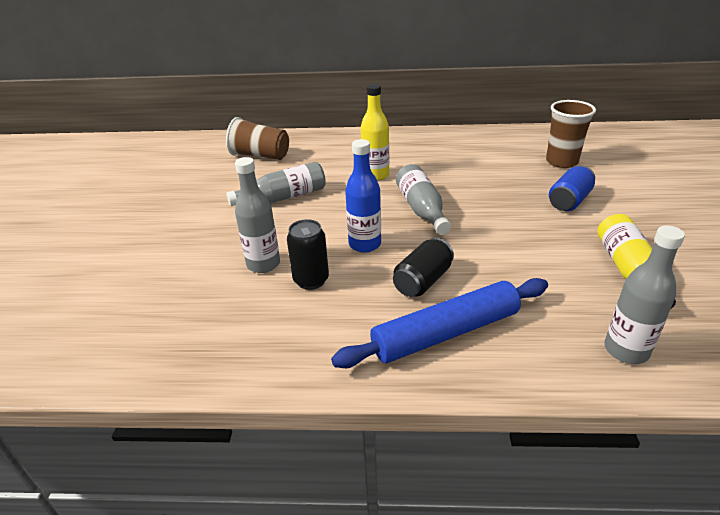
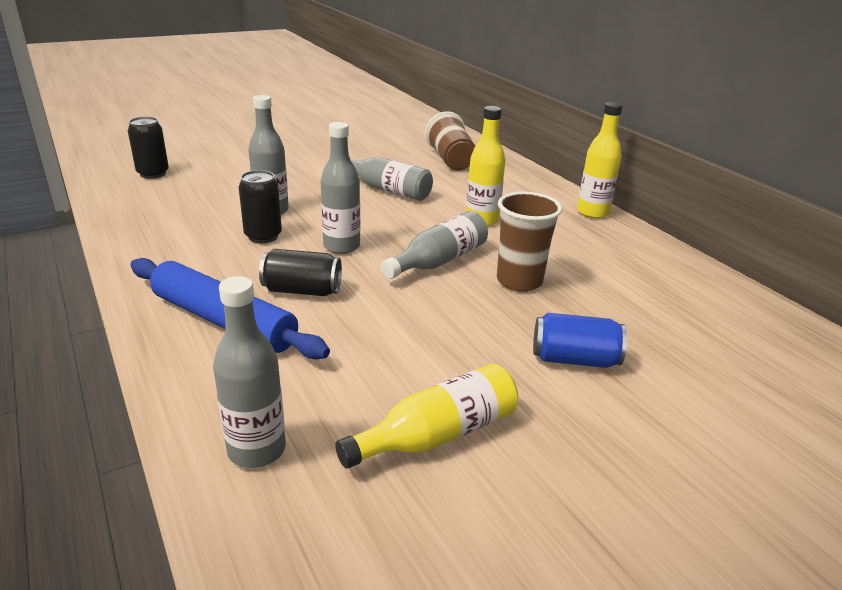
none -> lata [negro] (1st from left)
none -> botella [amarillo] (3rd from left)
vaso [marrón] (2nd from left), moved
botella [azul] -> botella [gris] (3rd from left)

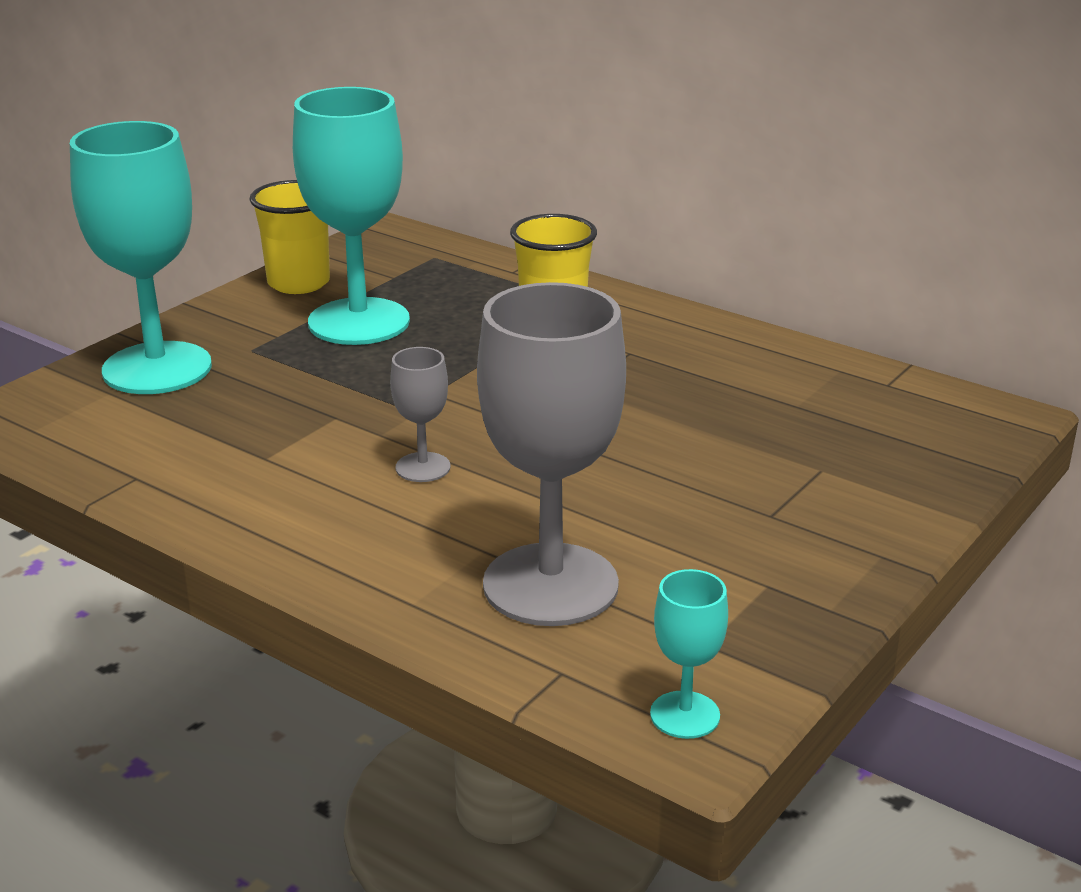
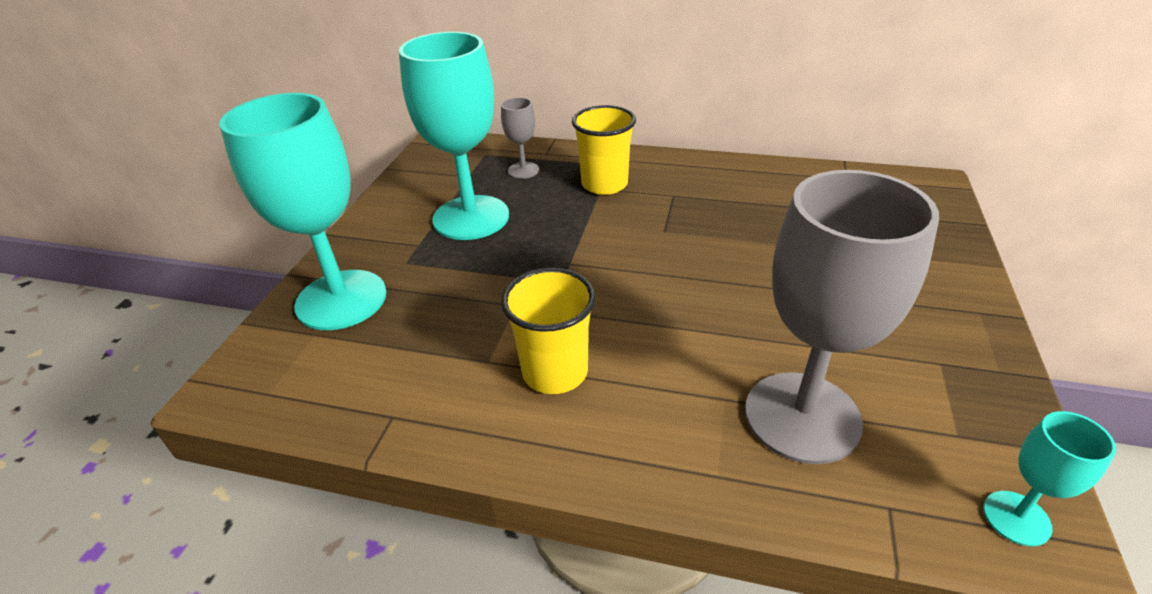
vaso [amarillo] (1st from left), moved
copa [gris] (1st from left), moved

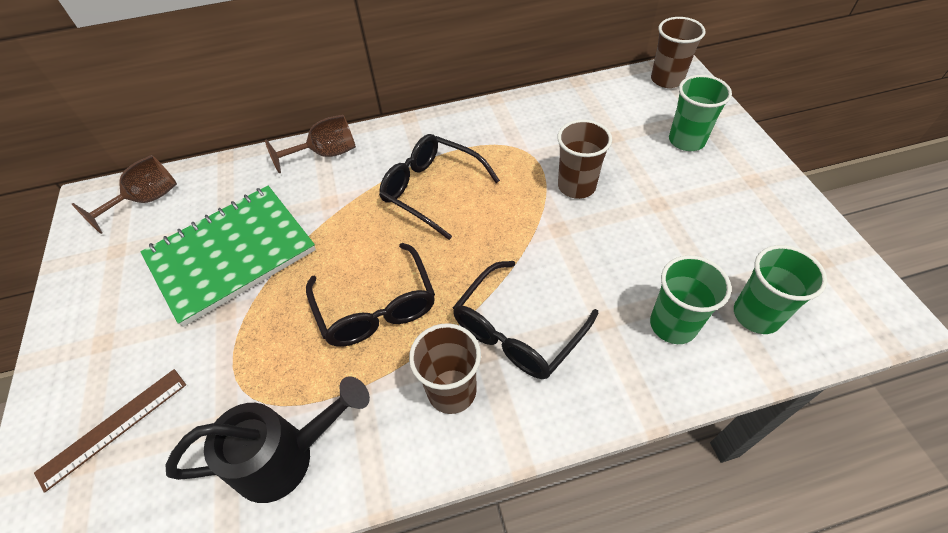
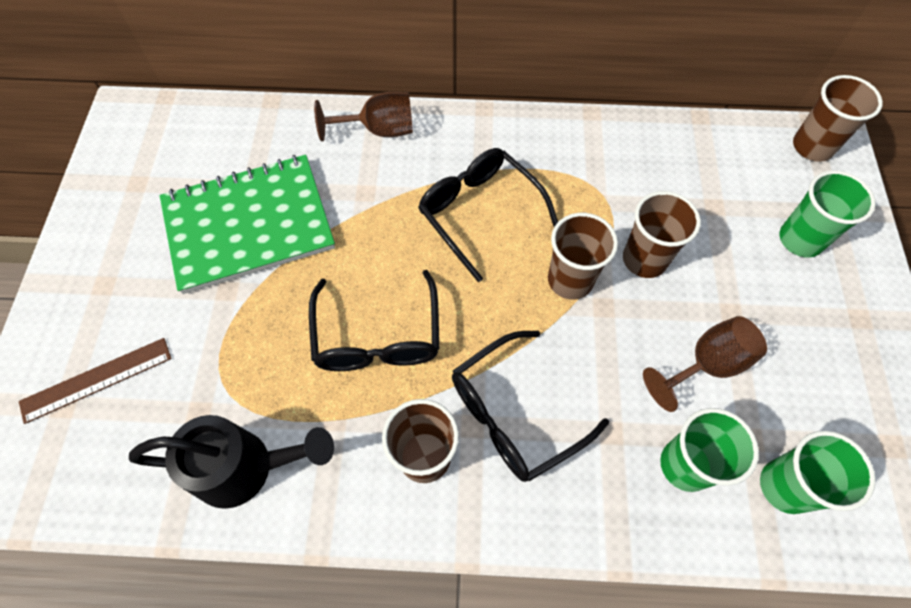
none -> vaso [marrón] (2nd from left)
copa [marrón] (1st from left in the first image) -> copa [marrón] (2nd from left), moved

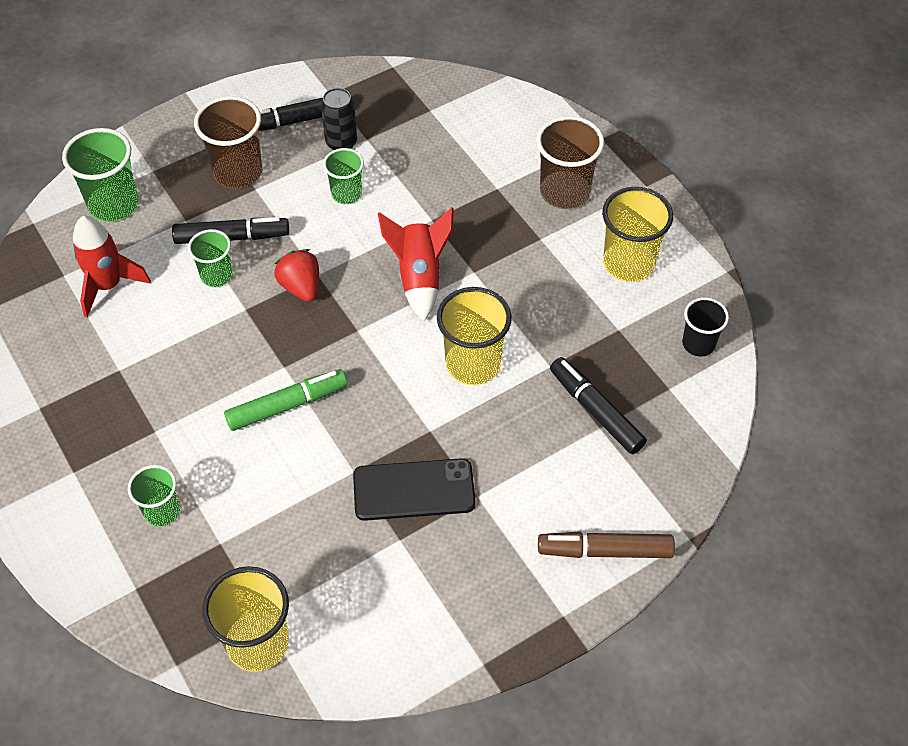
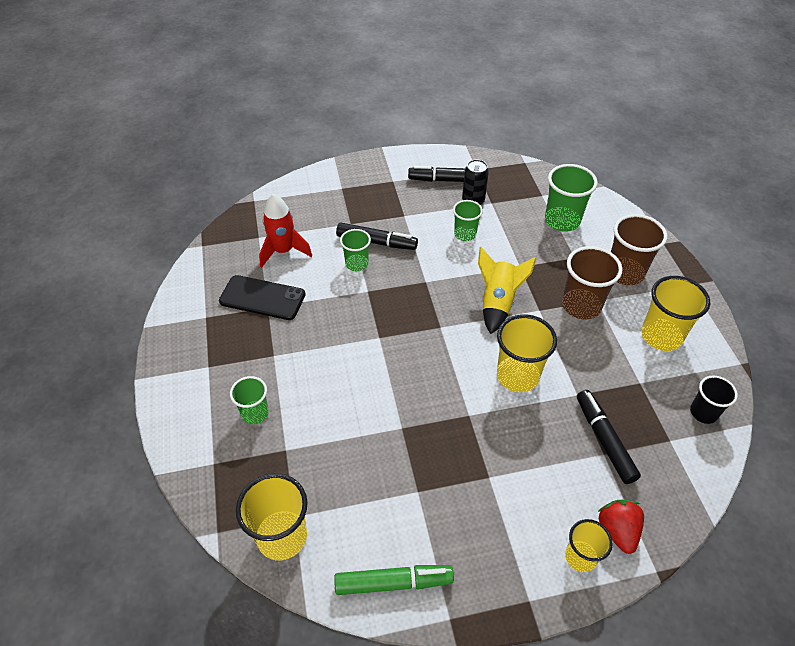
vaso [verde] (1st from left in the first image) -> vaso [verde] (4th from left), moved
vaso [marrón] (1st from left), moved
rotulador [verde], moved
fresa [rojo], moved
móvil [negro], moved
rotulador [marrón] -> vaso [amarillo] (3rd from left)
cohete [rojo] (2nd from left) -> cohete [amarillo]

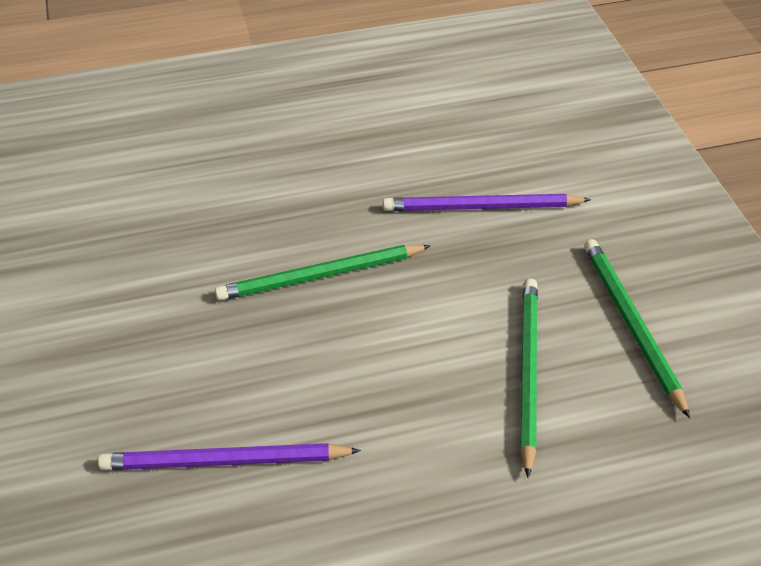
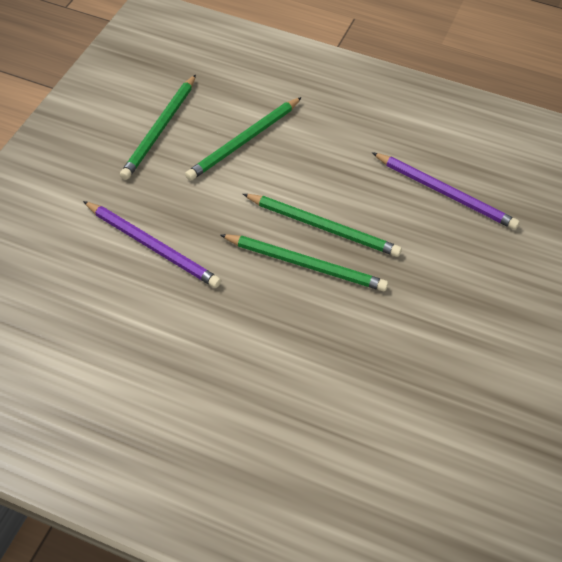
none -> lápiz [verde] (4th from left)

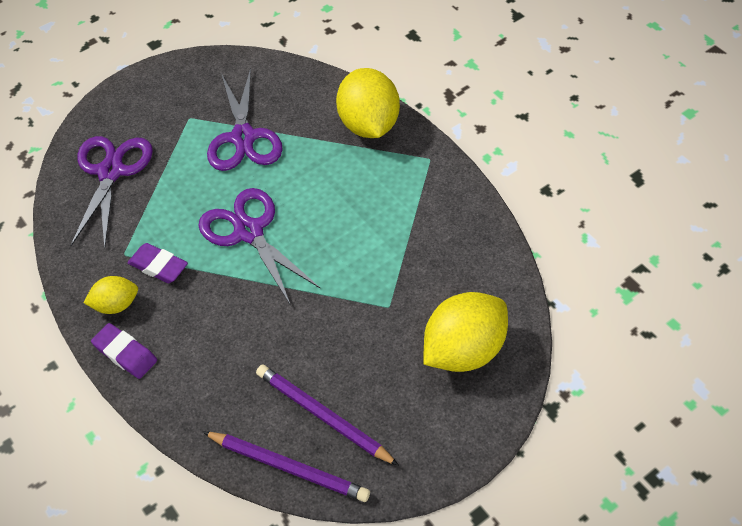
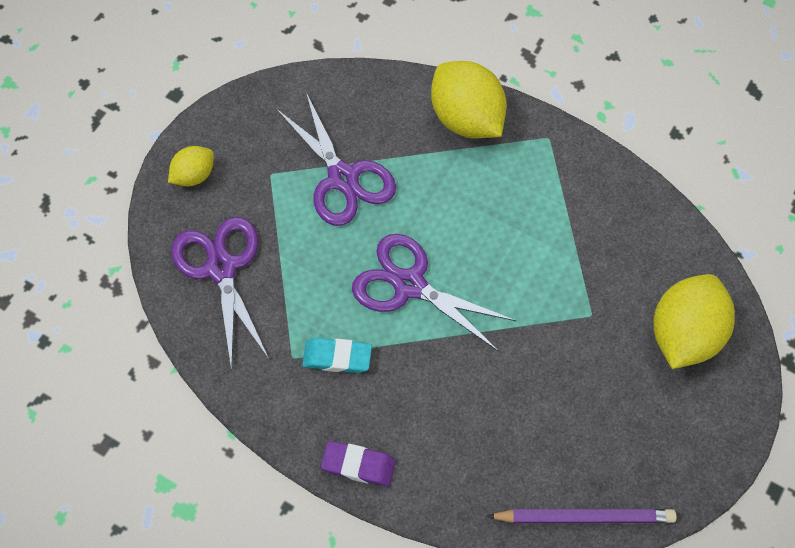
lápiz [morado] (2nd from left) -> none
limón [amarillo] (1st from left), moved
goma de borrar [morado] (2nd from left) -> goma de borrar [turquesa]

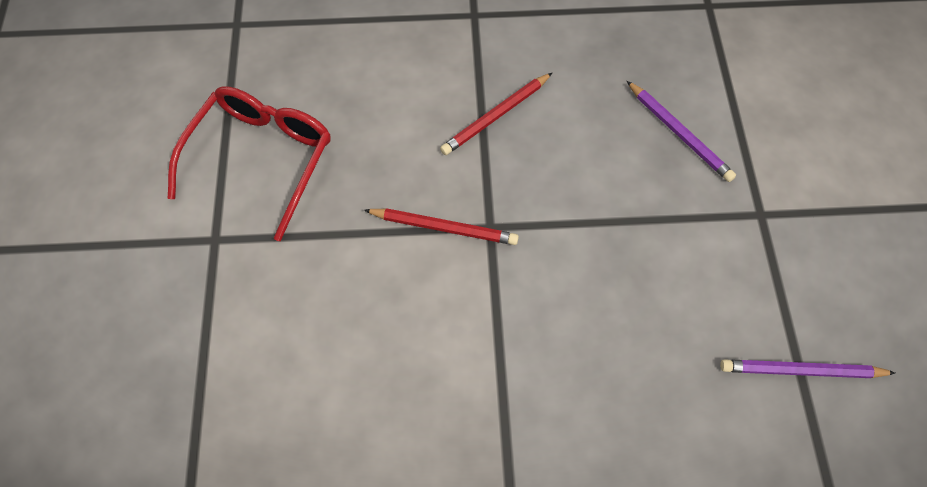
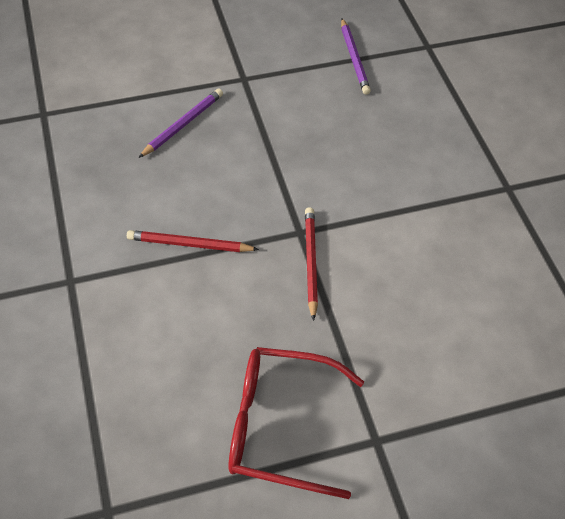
lápiz [rojo] (2nd from left in the first image) -> lápiz [rojo] (1st from left), 150 degrees clockwise

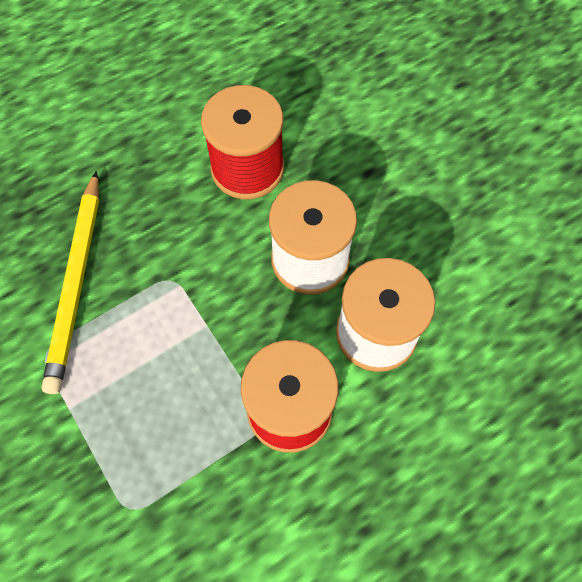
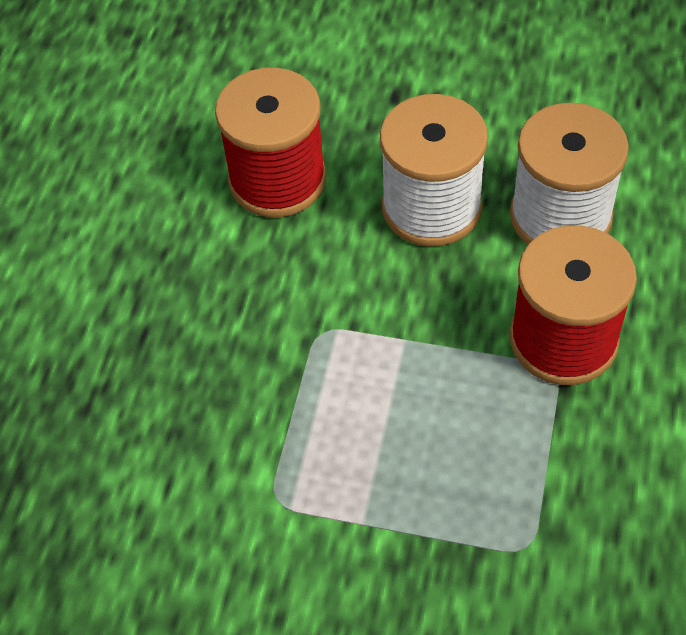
lápiz [amarillo] -> none

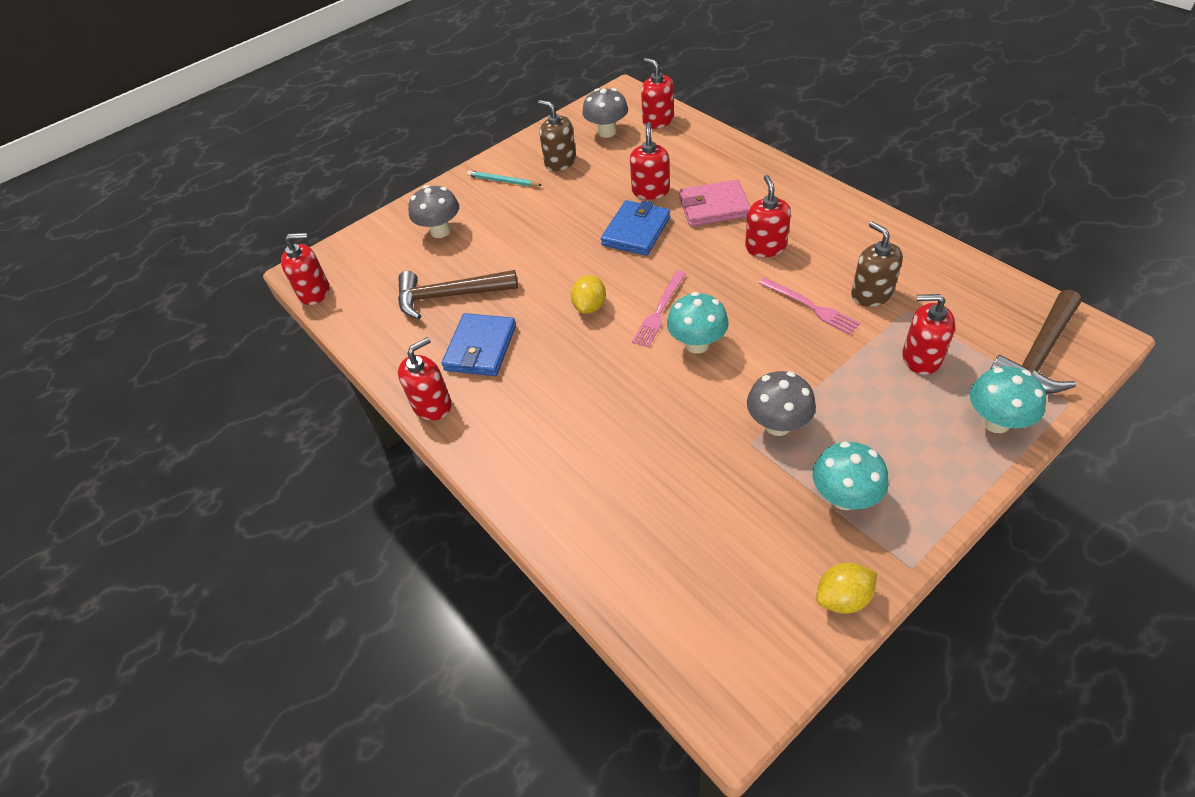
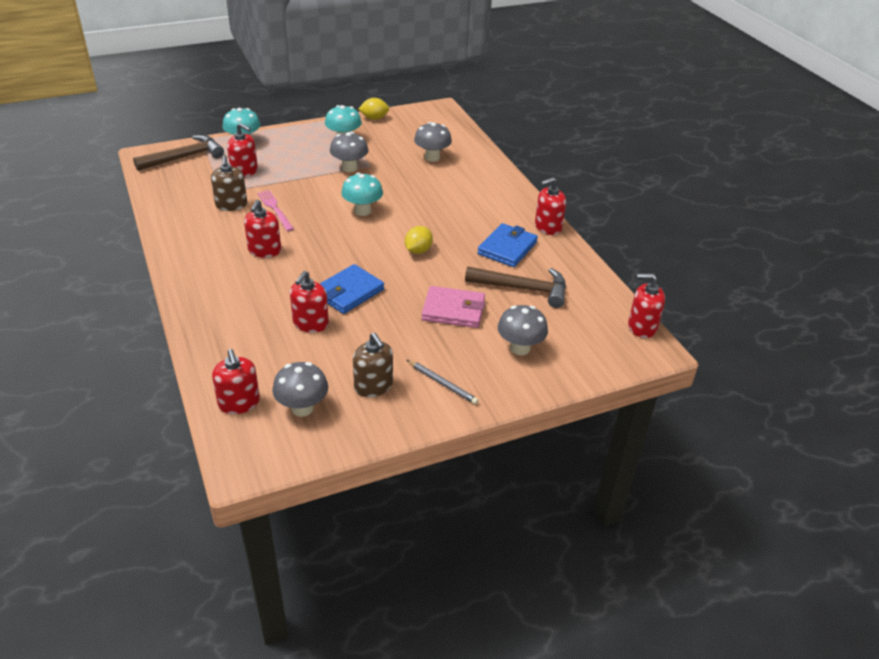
tenedor [rosa] (1st from left) -> none
none -> seta [gris] (3rd from left)
cartera [rosa], moved
lápiz [turquesa] -> lápiz [gris]

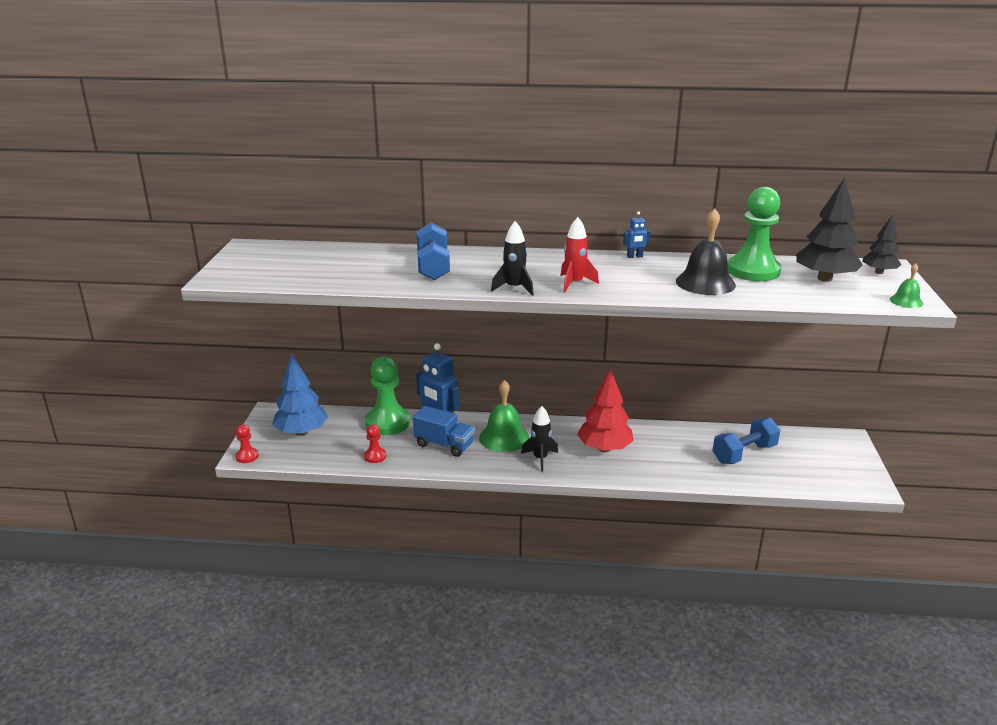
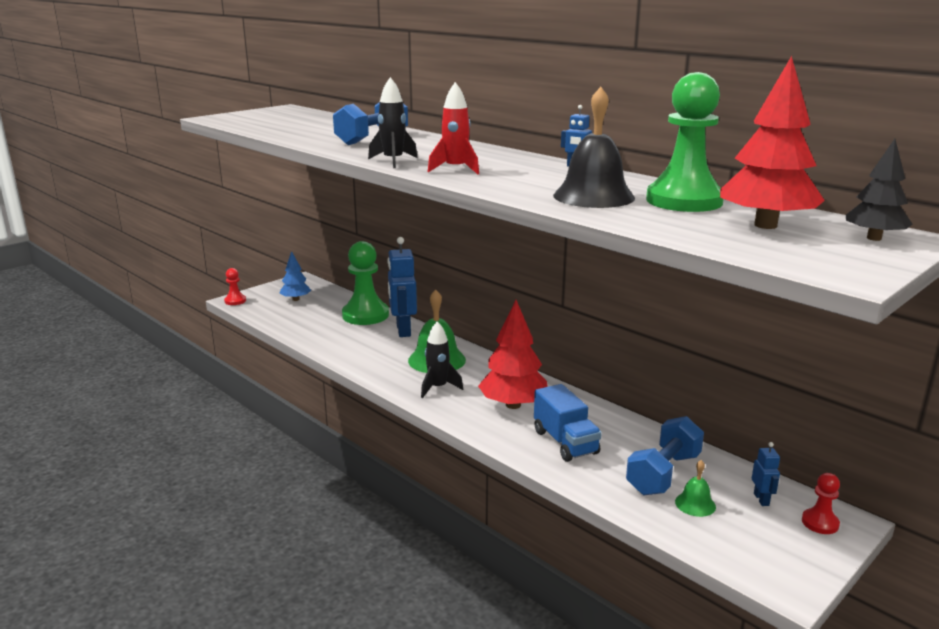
none -> robot [azul] (3rd from left)
peón [rojo] (2nd from left), moved
camión [azul], moved
campana [verde] (2nd from left), moved
árbol [negro] (1st from left) -> árbol [rojo] (2nd from left)
mancuerna [azul] (2nd from left), 60 degrees counterclockwise
árbol [azul], x0.59

